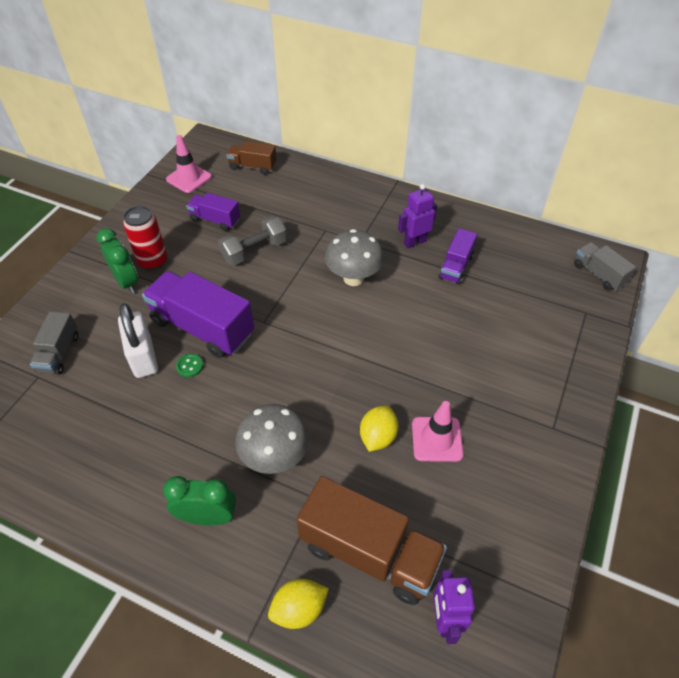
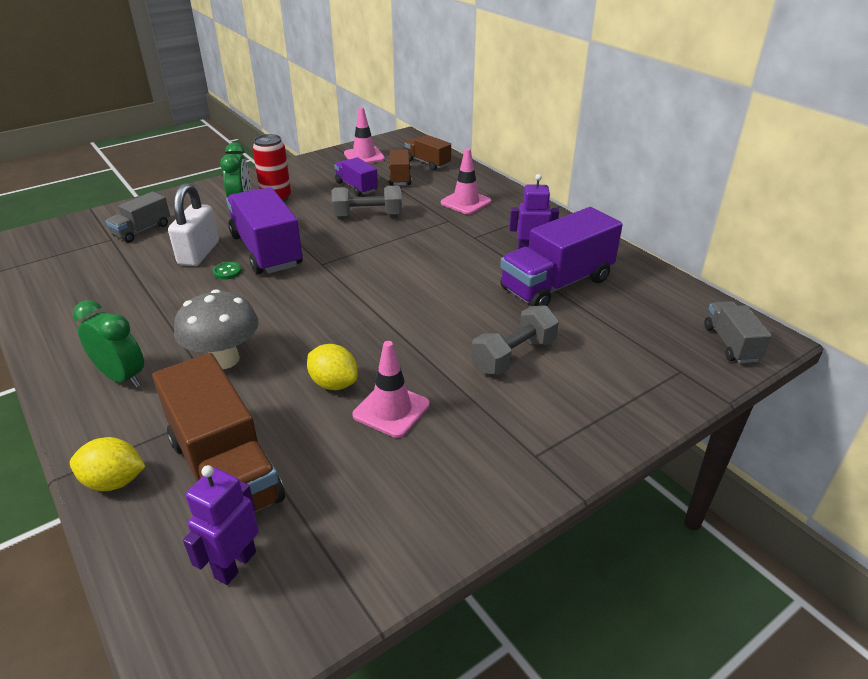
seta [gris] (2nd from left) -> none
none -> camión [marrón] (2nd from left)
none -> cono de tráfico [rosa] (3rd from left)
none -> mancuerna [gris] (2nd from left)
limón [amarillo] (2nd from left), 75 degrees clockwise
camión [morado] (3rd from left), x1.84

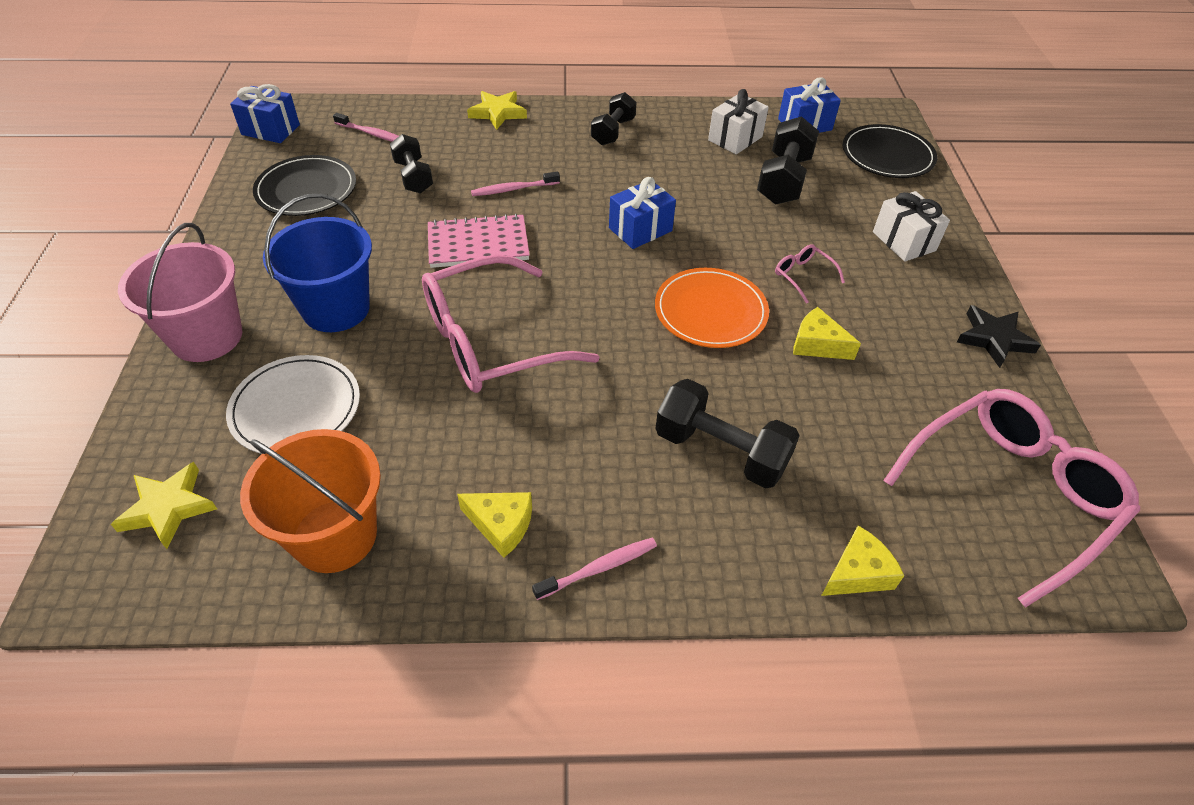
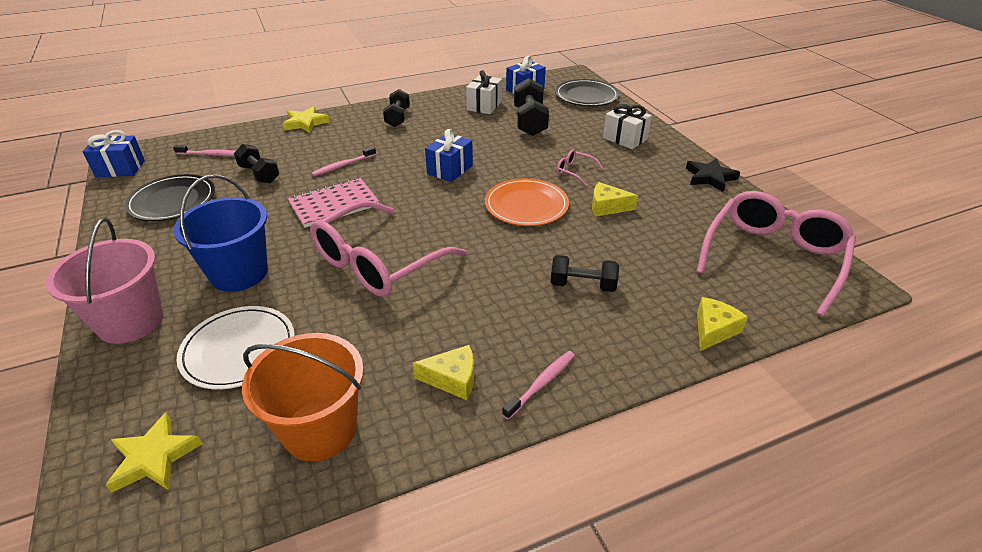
mancuerna [negro] (3rd from left in the first image) -> mancuerna [negro] (4th from left), x0.67

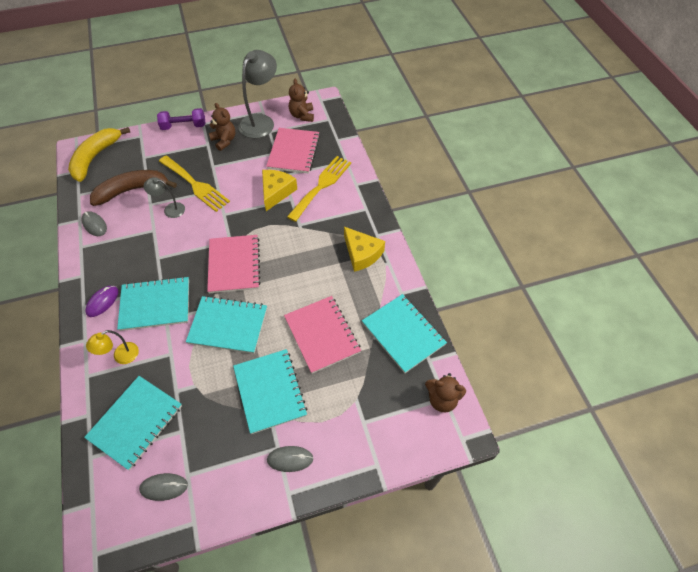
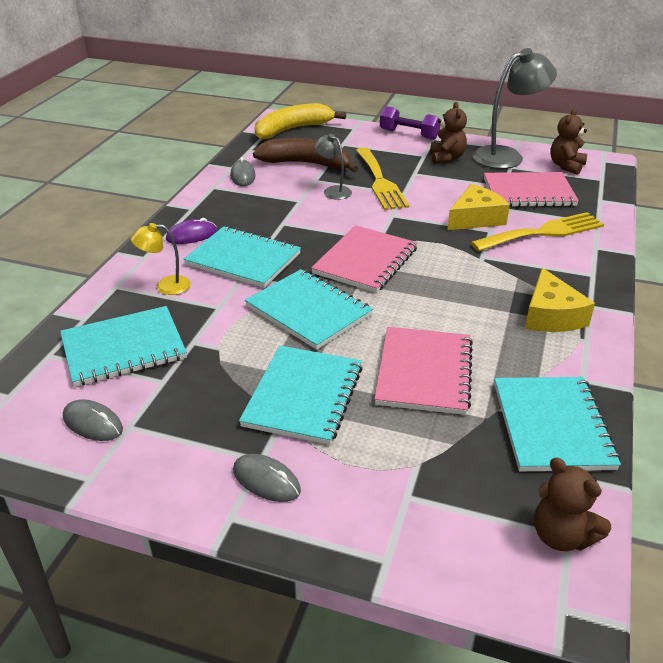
cuaderno [rosa] (2nd from left in the first image) -> cuaderno [rosa] (3rd from left), 45 degrees clockwise

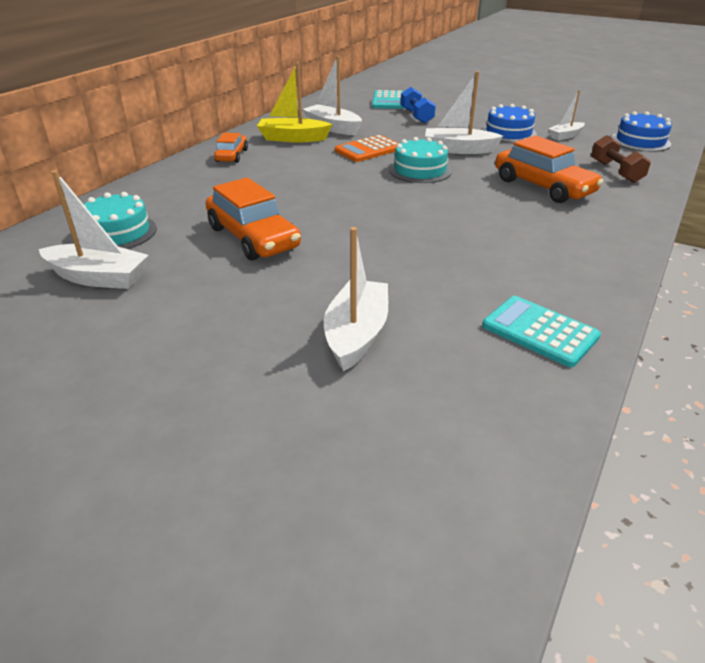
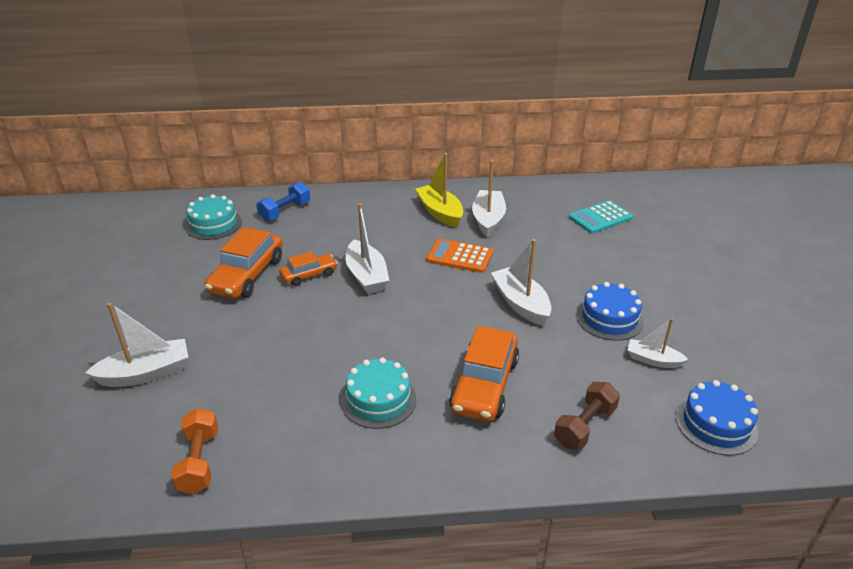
barco [blanco] (1st from left in the first image) -> barco [blanco] (2nd from left), moved
coche [naranja] (1st from left in the first image) -> coche [naranja] (2nd from left), moved
tarta [turquesa] (2nd from left), moved
mancuerna [azul], moved
calculadora [turquesa] (2nd from left) -> mancuerna [naranja]

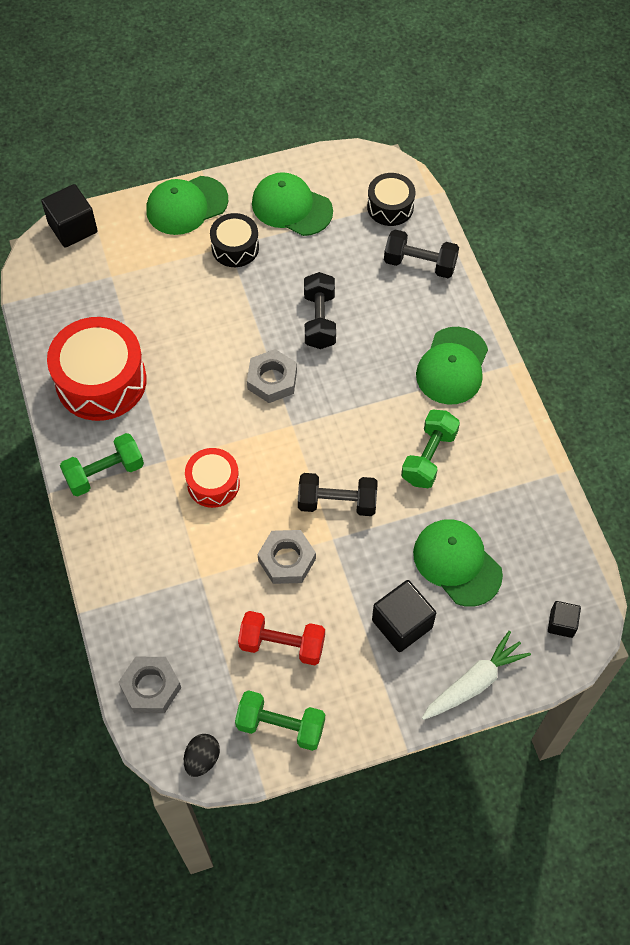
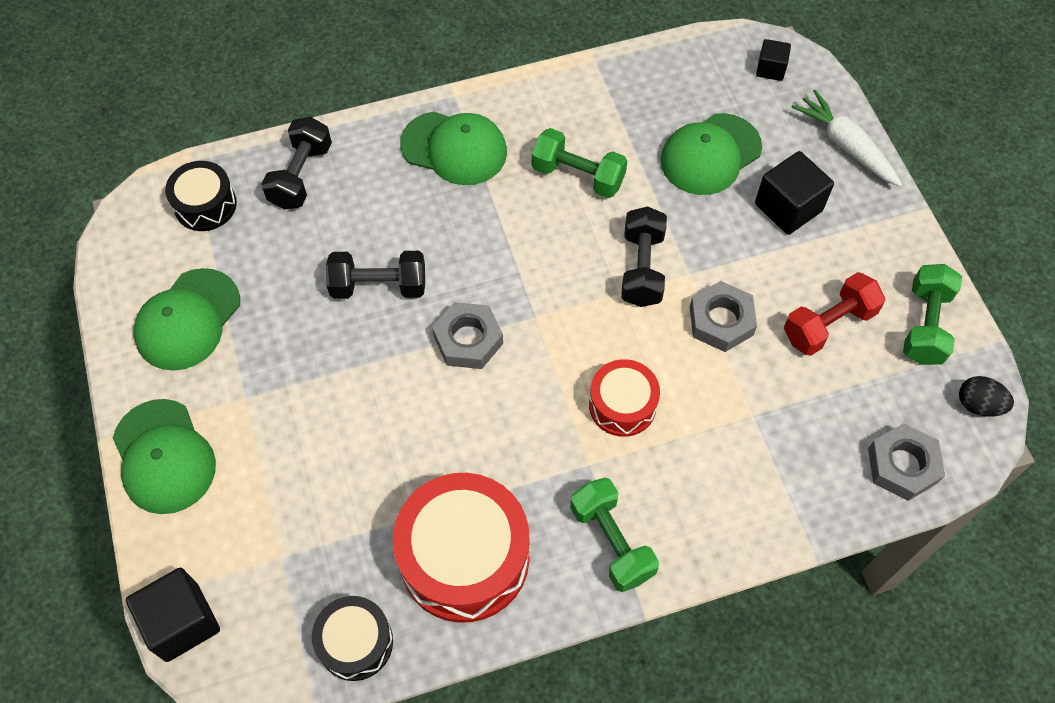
tambor [negro] (1st from left in the first image) -> tambor [negro] (2nd from left), moved
mancuerna [rojo], 45 degrees clockwise

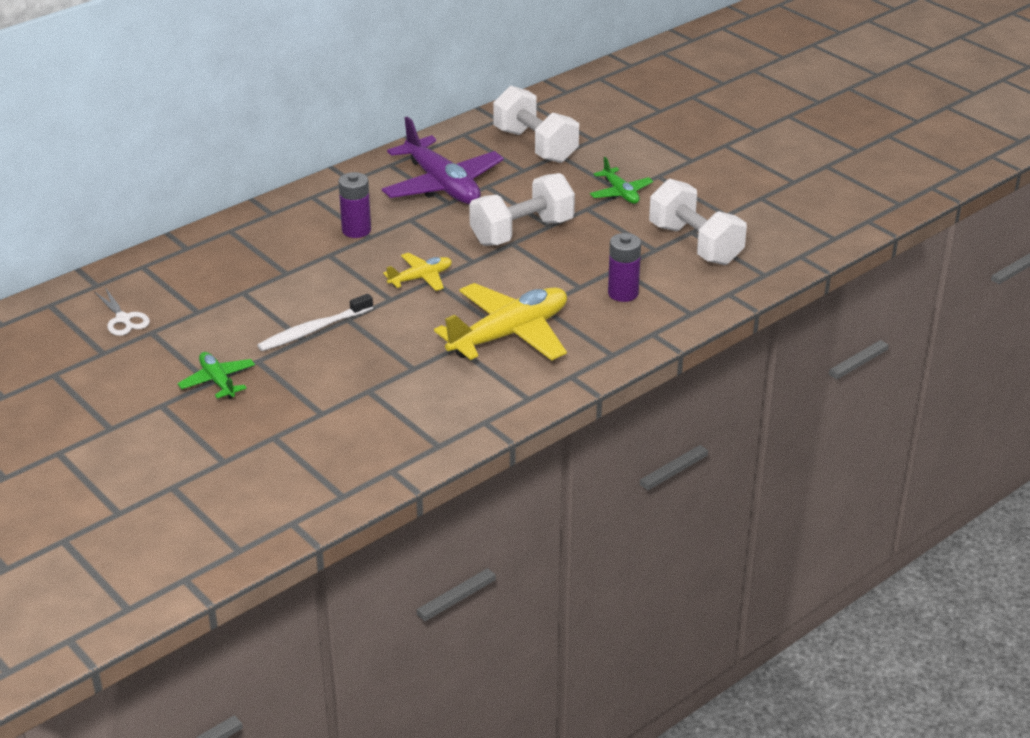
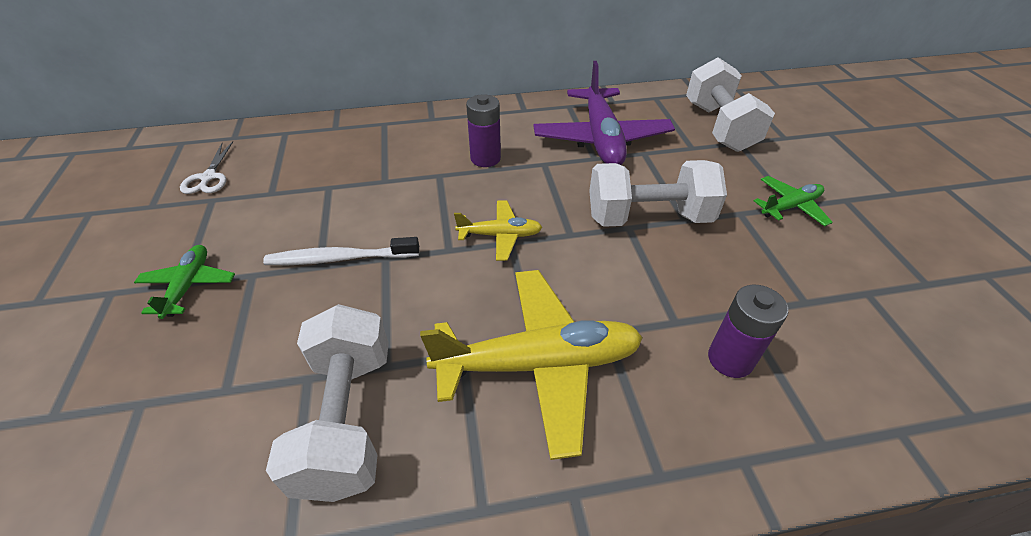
mancuerna [blanco] (3rd from left in the first image) -> mancuerna [blanco] (1st from left), moved
avión [verde] (2nd from left), 120 degrees counterclockwise

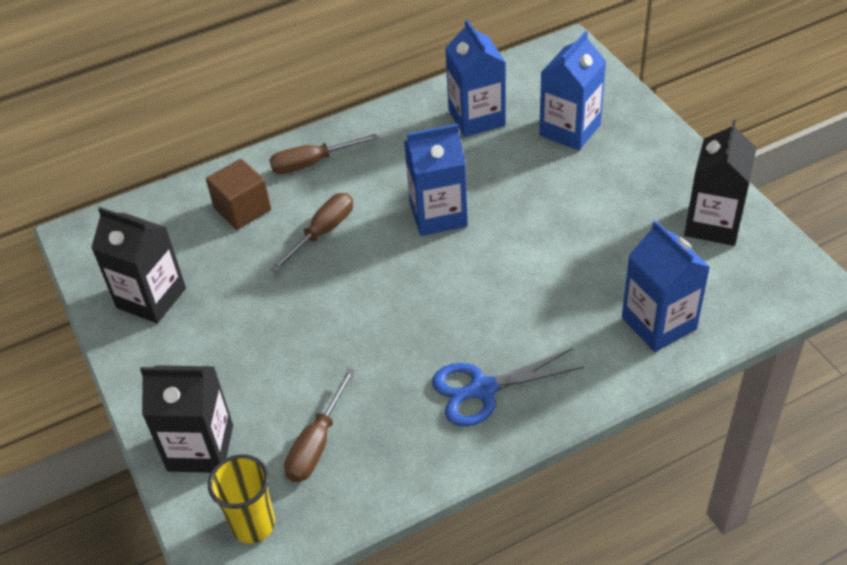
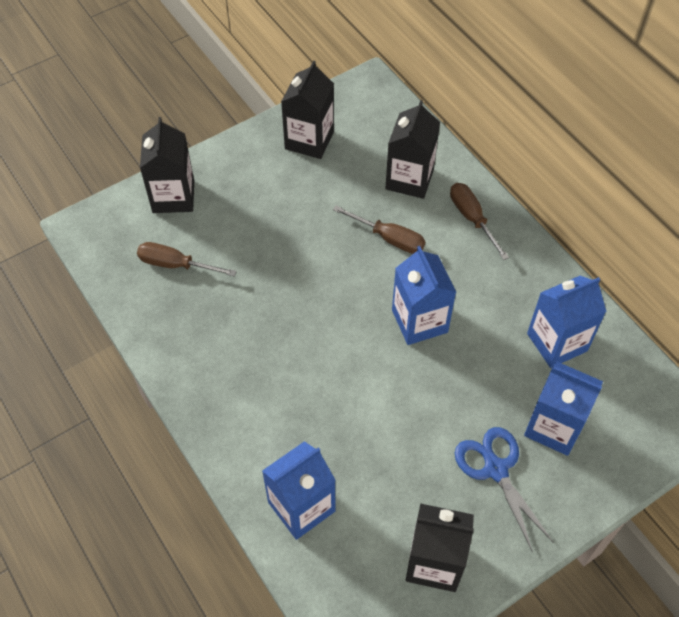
vaso [amarillo] -> none
tijeras [azul], moved
cubo [marrón] -> cartón de leche [negro] (3rd from left)

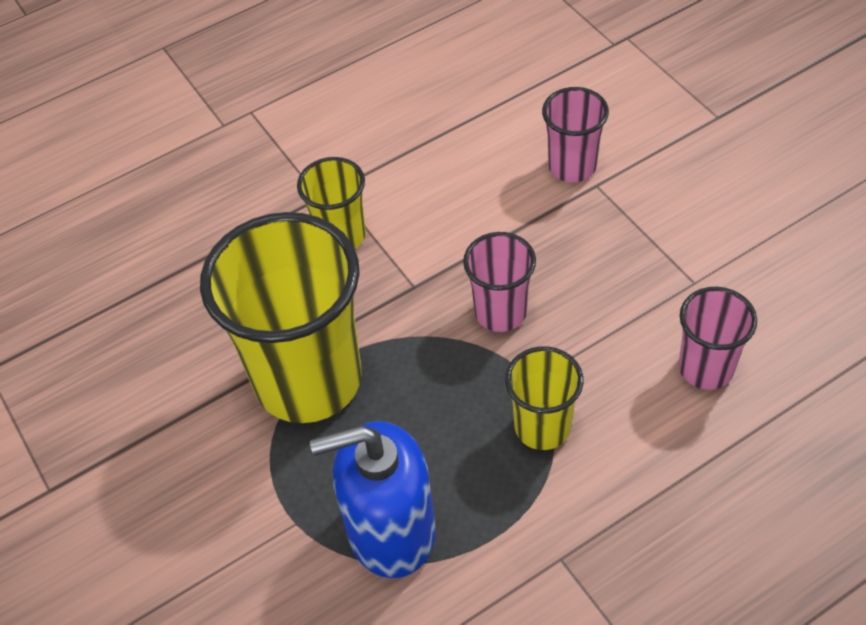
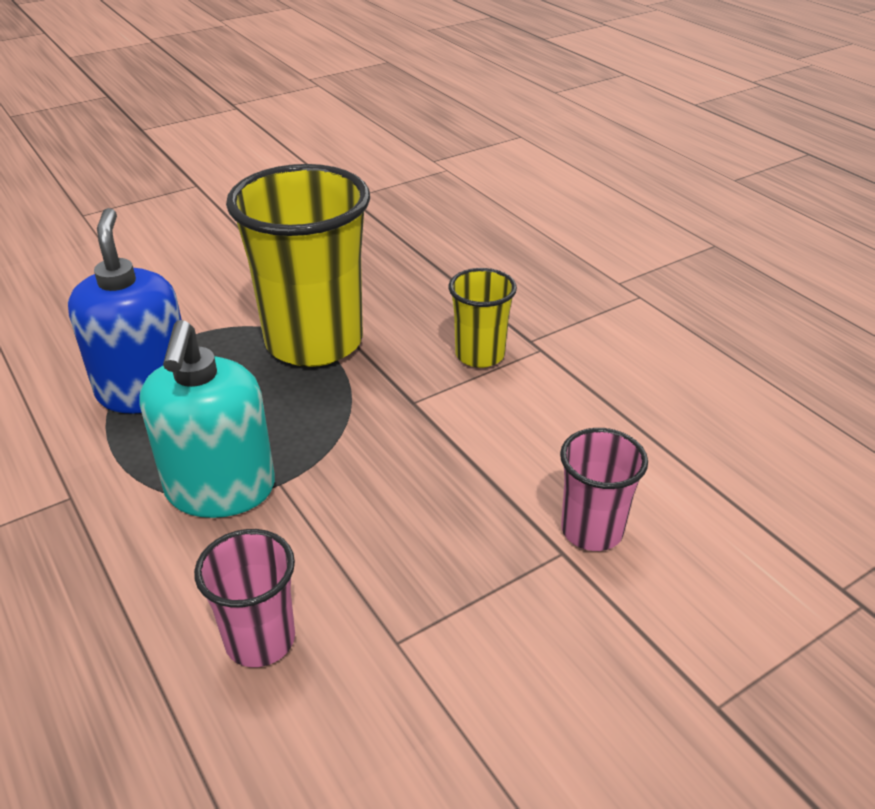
vaso [rosa] (1st from left) -> none
vaso [amarillo] (3rd from left) -> dispensador de jabón [turquesa]

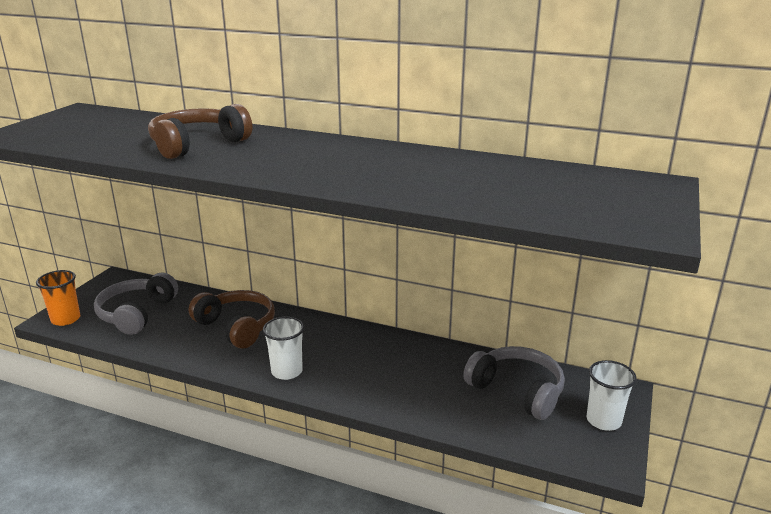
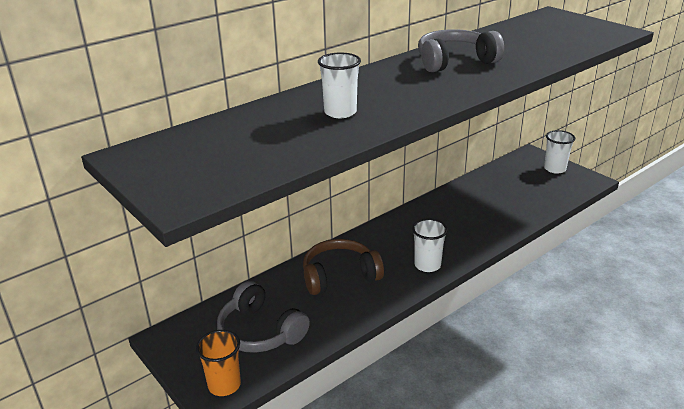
auriculares [gris] (2nd from left), moved
auriculares [marrón] (1st from left) -> vaso [blanco] (1st from left)

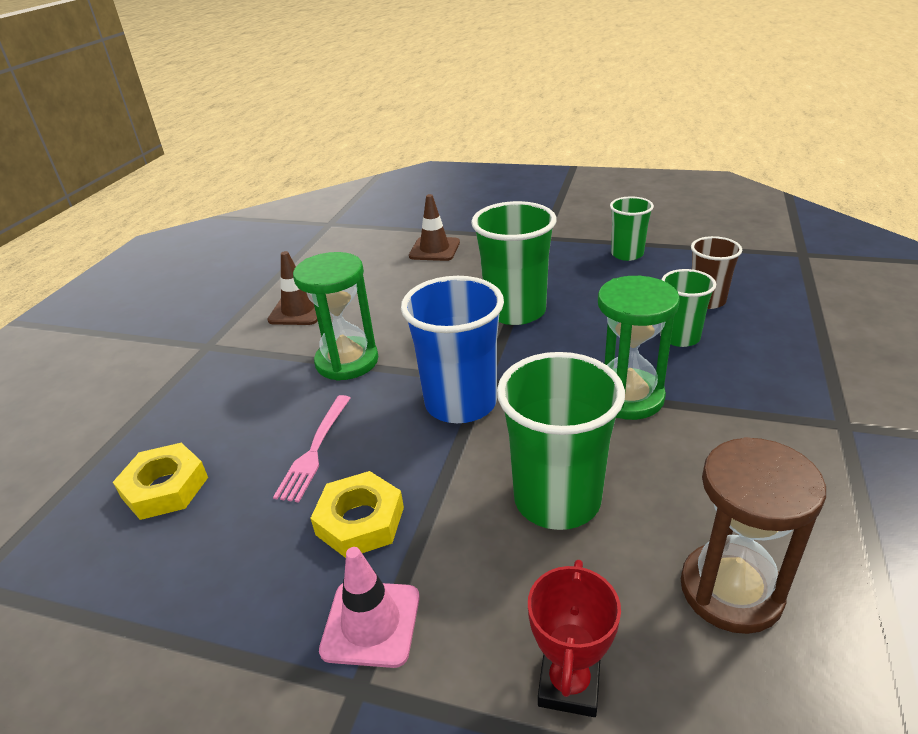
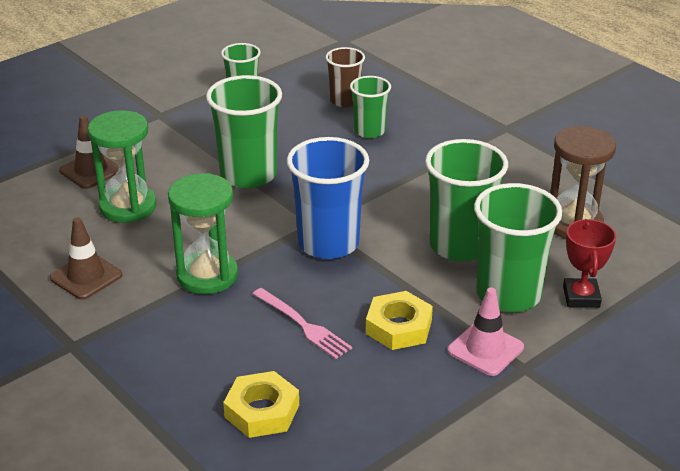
none -> vaso [verde] (5th from left)
reloj de arena [verde] (2nd from left in the first image) -> reloj de arena [verde] (1st from left), moved
trofeo [rojo], 45 degrees clockwise

